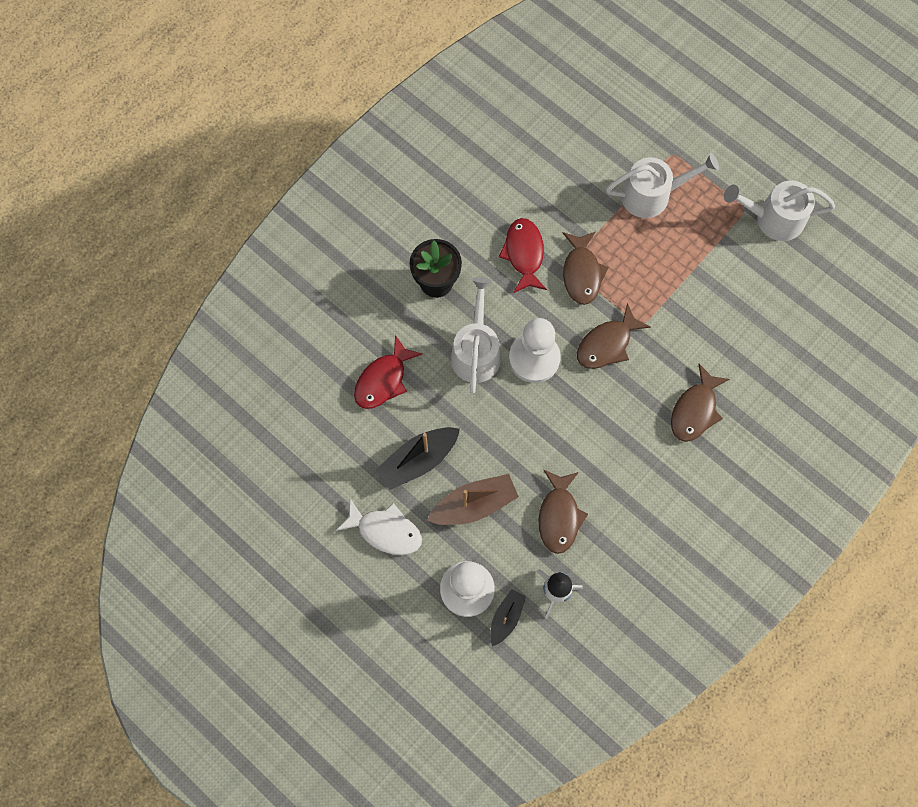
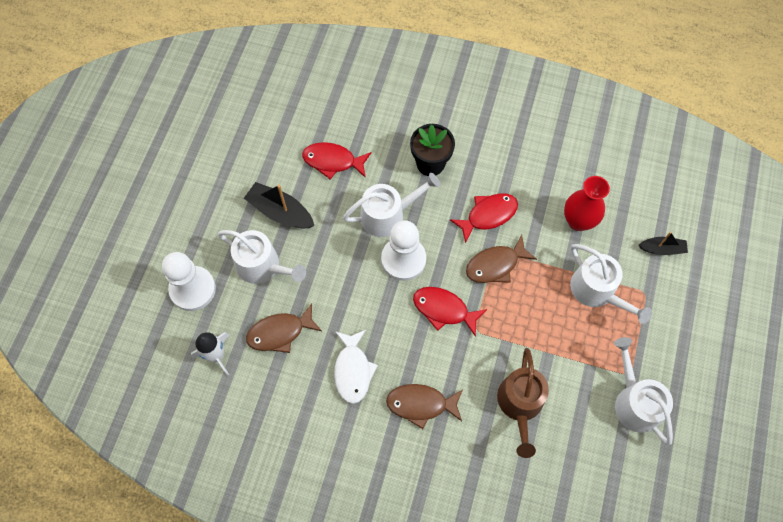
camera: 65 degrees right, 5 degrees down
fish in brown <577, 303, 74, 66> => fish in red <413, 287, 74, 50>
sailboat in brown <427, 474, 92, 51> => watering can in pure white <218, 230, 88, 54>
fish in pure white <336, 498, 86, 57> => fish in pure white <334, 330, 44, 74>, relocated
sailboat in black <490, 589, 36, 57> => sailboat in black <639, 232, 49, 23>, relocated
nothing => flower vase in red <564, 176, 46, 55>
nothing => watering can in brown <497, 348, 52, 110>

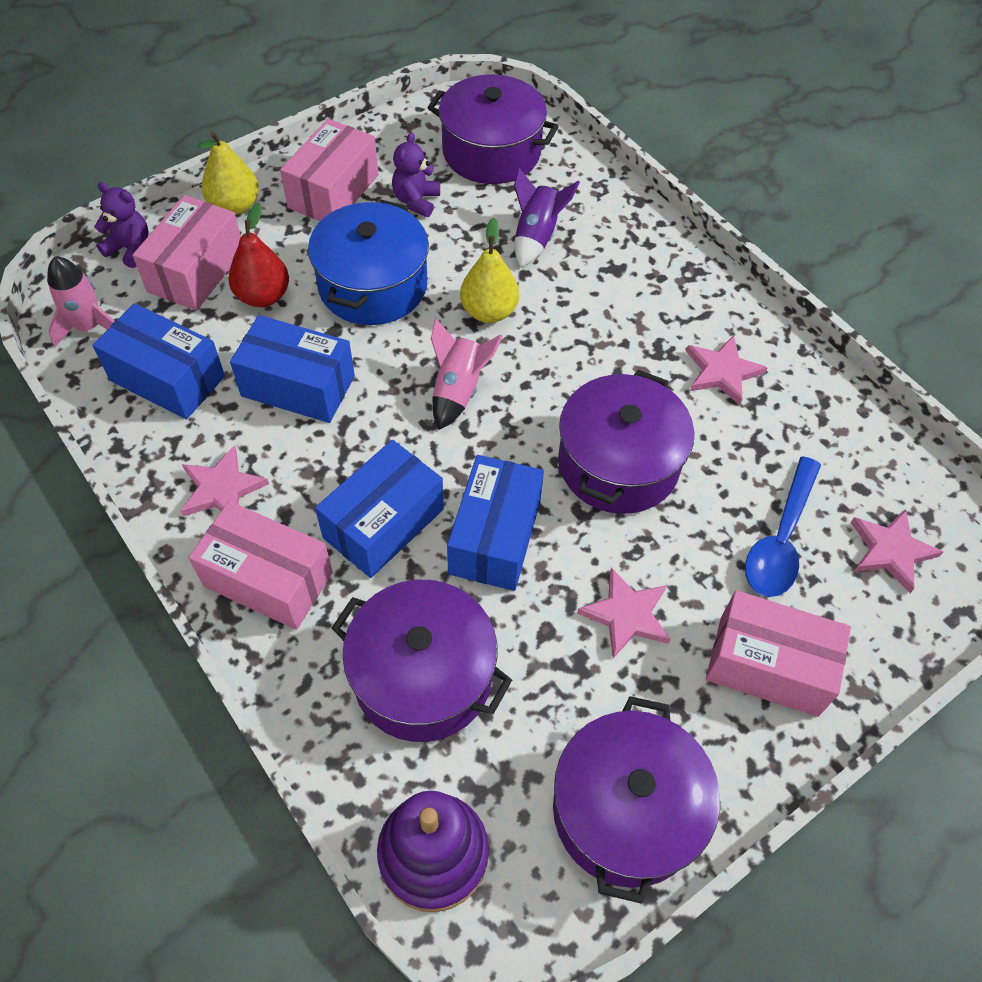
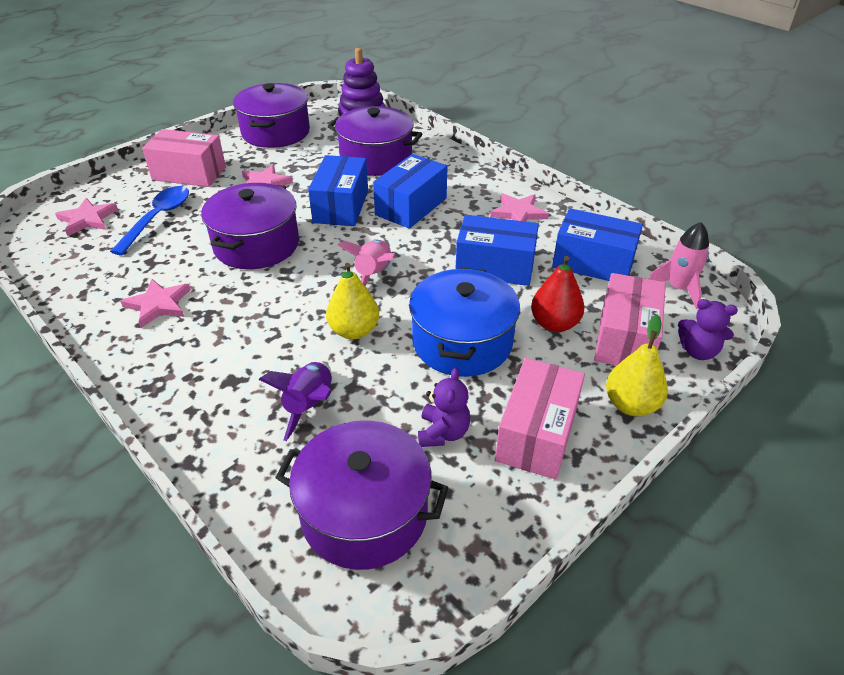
camera: 175 degrees right, 15 degrees down
box in pink <189, 501, 144, 129> => nothing

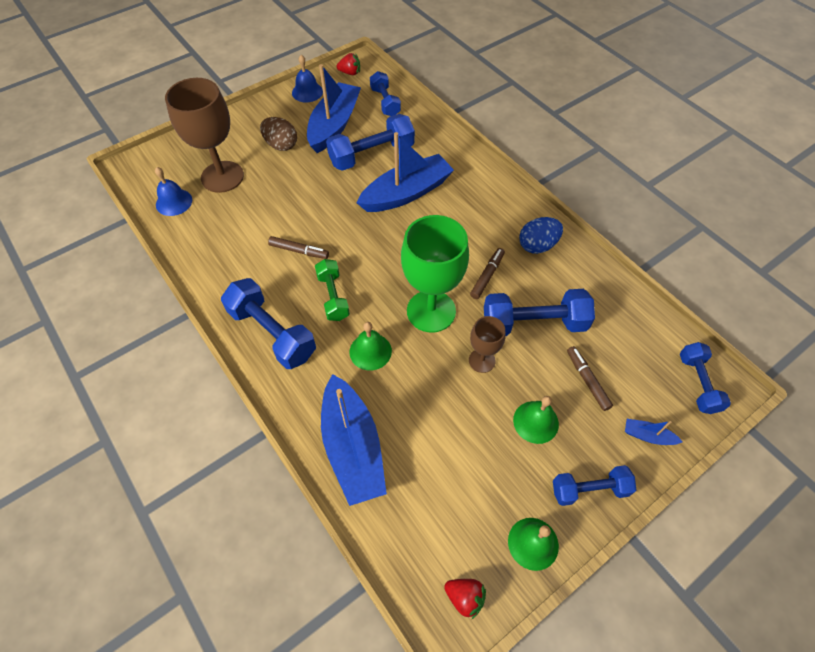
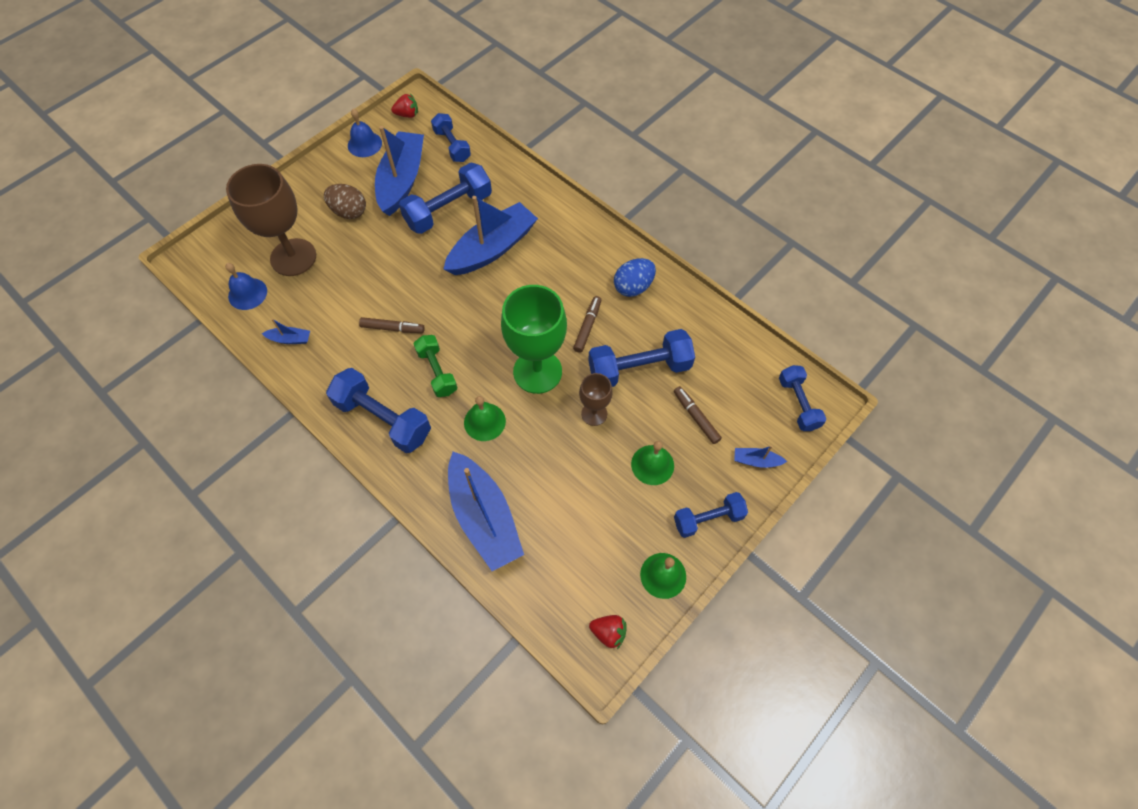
camera: 10 degrees left, 5 degrees up
nothing => sailboat in royal blue <262, 318, 48, 26>

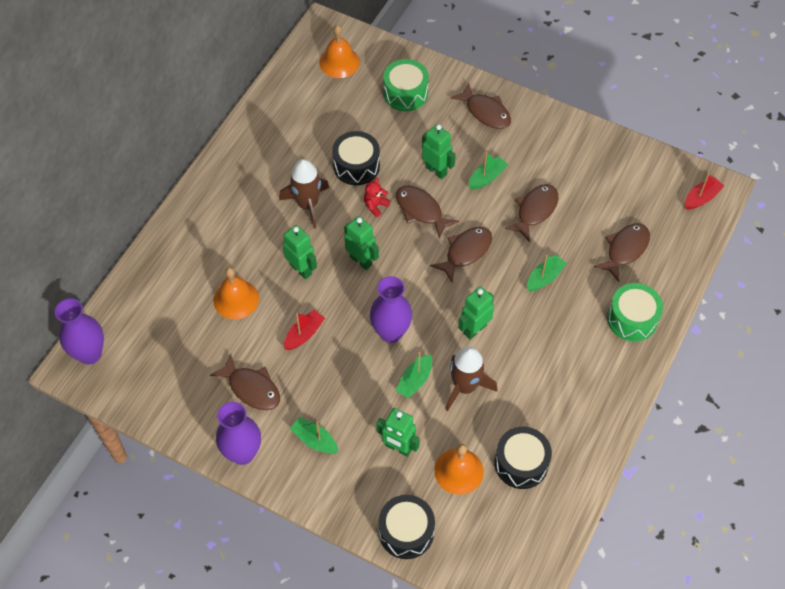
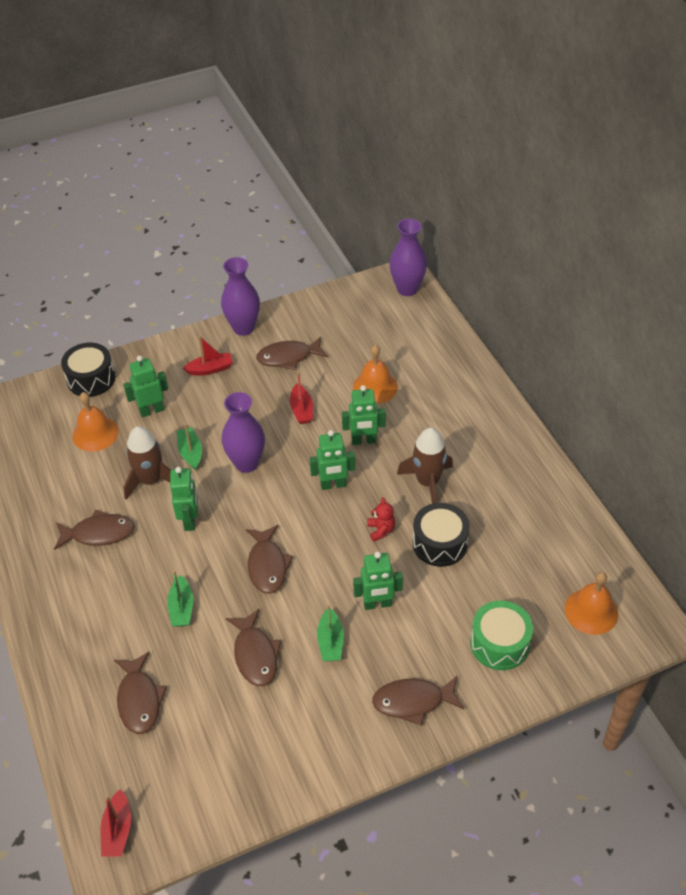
camera: 130 degrees right, 10 degrees down
fish in brown <396, 186, 63, 53> => fish in brown <54, 510, 81, 40>, relocated
toy drum in green <607, 283, 56, 59> => nothing
sailboat in green <290, 417, 48, 37> => sailboat in red <183, 336, 50, 39>
toy drum in black <495, 427, 57, 62> => nothing

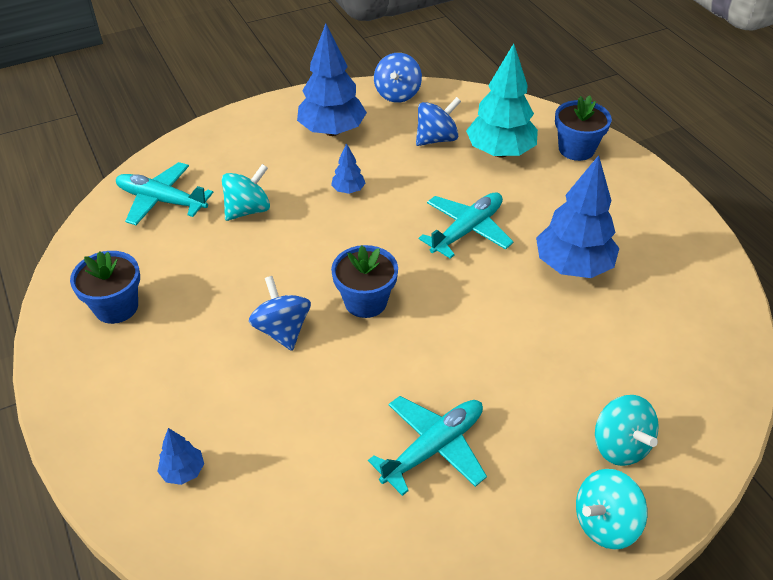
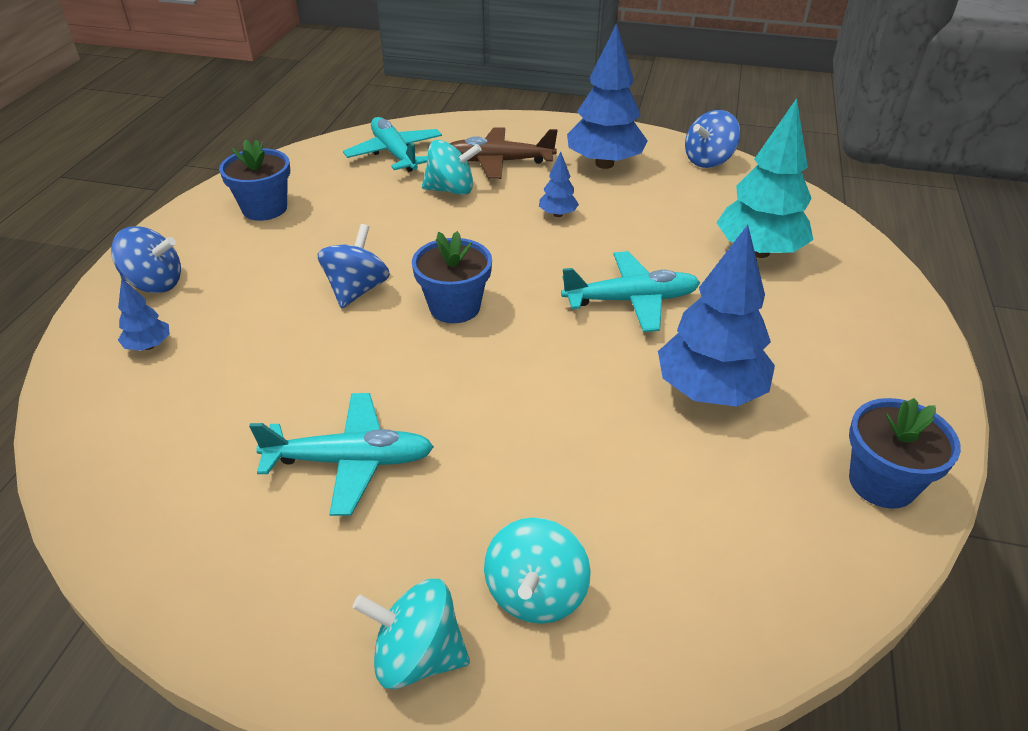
camera: 40 degrees right, 5 degrees down
potted plant in royal blue <555, 95, 57, 66> => potted plant in royal blue <849, 398, 112, 111>, relocated
whirligig in royal blue <416, 97, 45, 49> => whirligig in royal blue <111, 226, 70, 67>, relocated
nothing => toy plane in brown <449, 127, 108, 52>

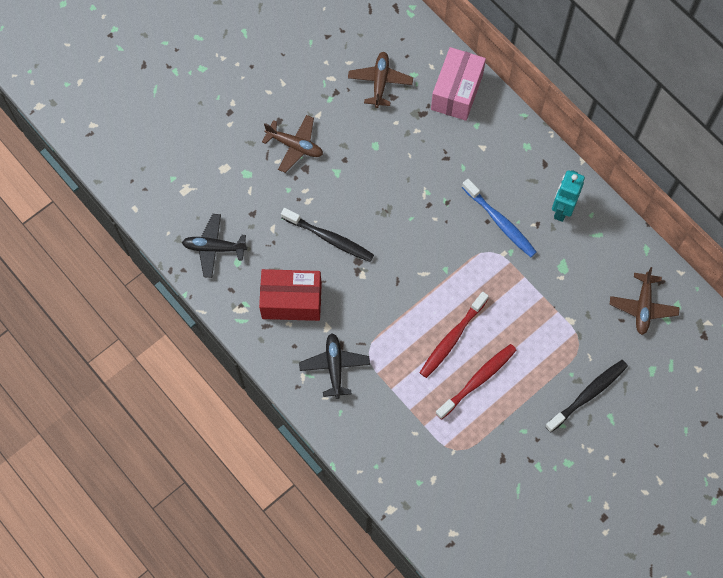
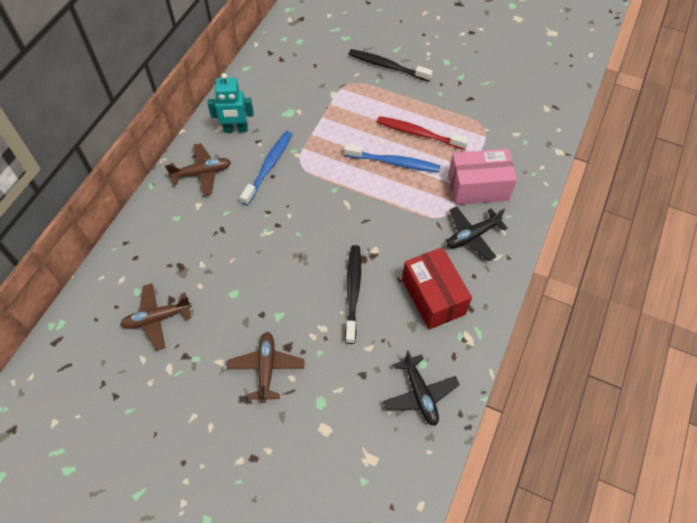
camera: 115 degrees left, 10 degrees down
box in pink <431, 47, 55, 74> => box in pink <448, 149, 69, 56>, relocated
toy plane in brown <609, 267, 71, 68> => toy plane in brown <165, 143, 66, 53>, relocated
dental brush in red <420, 292, 69, 86> => dental brush in royal blue <344, 144, 96, 28>

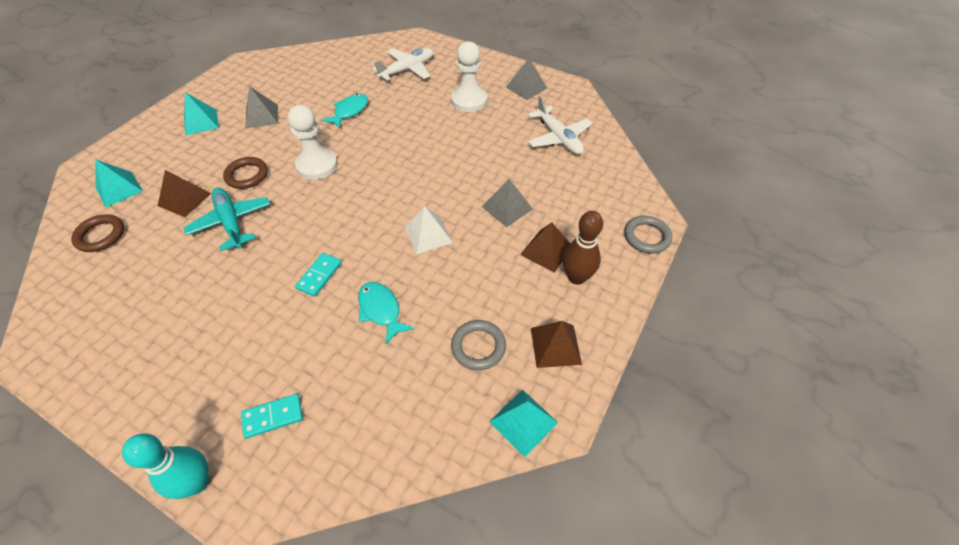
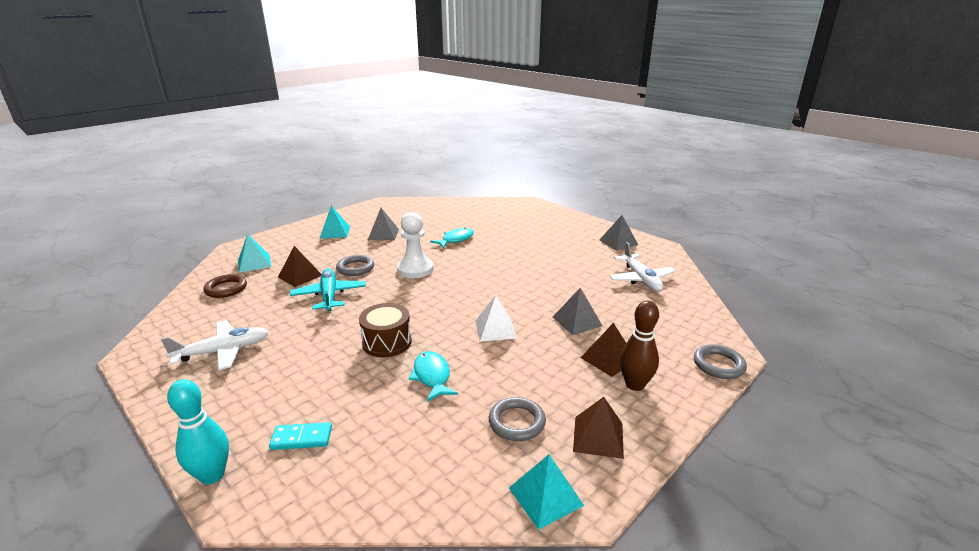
camera: 15 degrees right, 25 degrees down
chess pawn in pure white <451, 41, 36, 71> => nothing
toy plane in pure white <372, 48, 61, 33> => toy plane in pure white <161, 320, 108, 50>, relocated
ring in brown <223, 157, 45, 32> => ring in grey <336, 255, 38, 21>
domino in turquoise <295, 253, 47, 44> => toy drum in brown <359, 303, 53, 54>

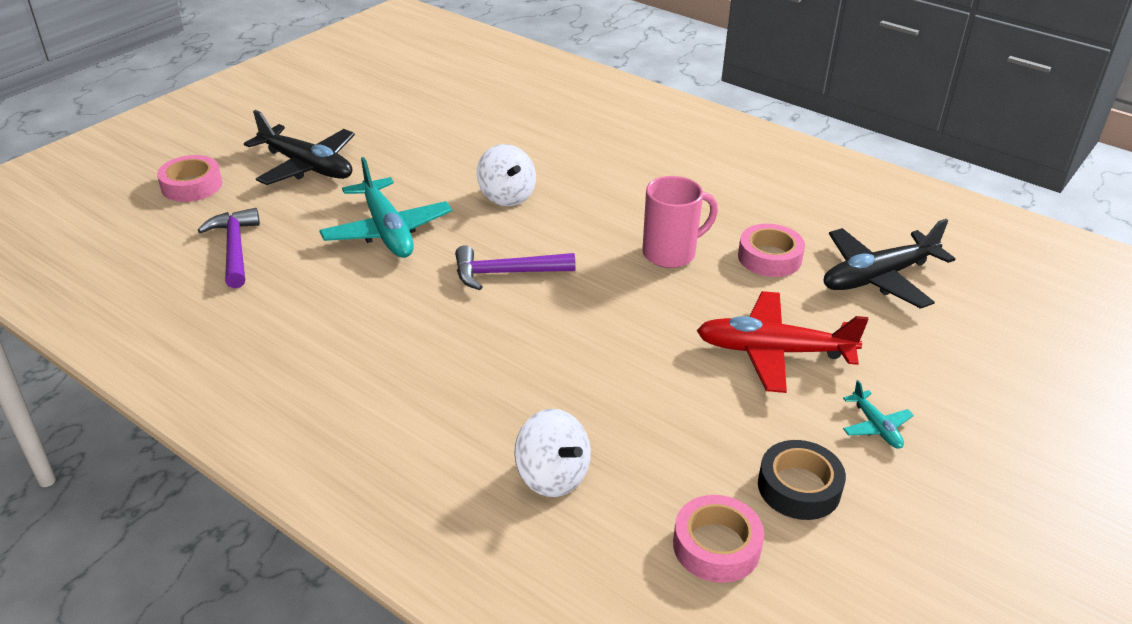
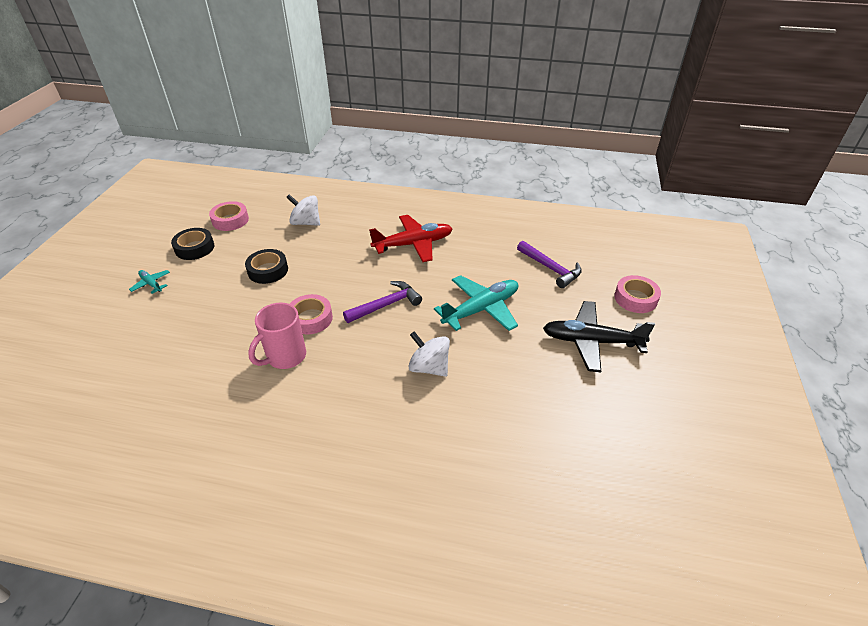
camera: 155 degrees right, 5 degrees up
toy plane in turquoise <319, 157, 133, 101> => toy plane in turquoise <434, 275, 84, 56>, 105 degrees clockwise
toy plane in black <824, 219, 131, 90> => nothing
tape in pink <738, 224, 67, 53> => tape in pink <290, 294, 43, 41>, relocated
toy plane in red <697, 291, 172, 102> => toy plane in red <369, 215, 84, 47>, relocated
nothing => tape in black <245, 249, 43, 35>

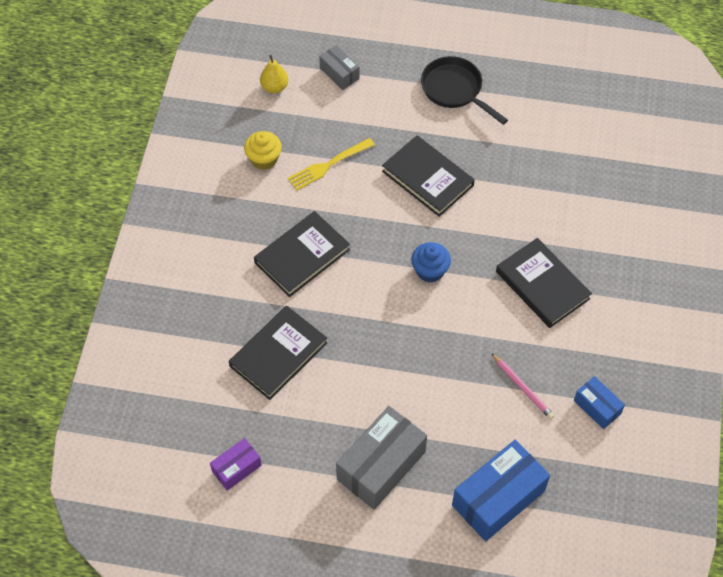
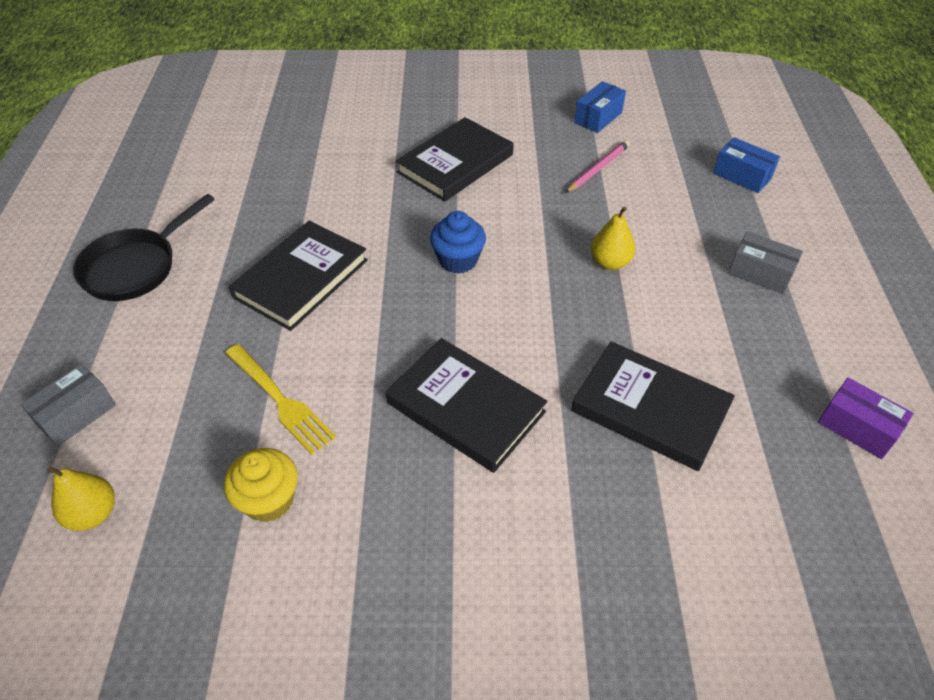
camera: 100 degrees left, 10 degrees down
box in grey <336, 406, 91, 104> => box in grey <728, 232, 75, 62>, x0.53
box in royal blue <452, 440, 98, 101> => box in royal blue <713, 137, 67, 56>, x0.53
nothing => toy pear in golden <591, 207, 44, 63>

